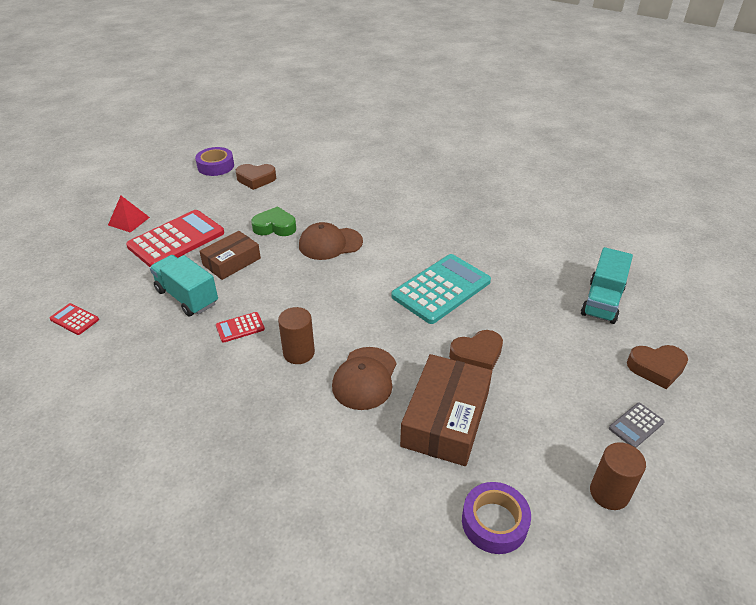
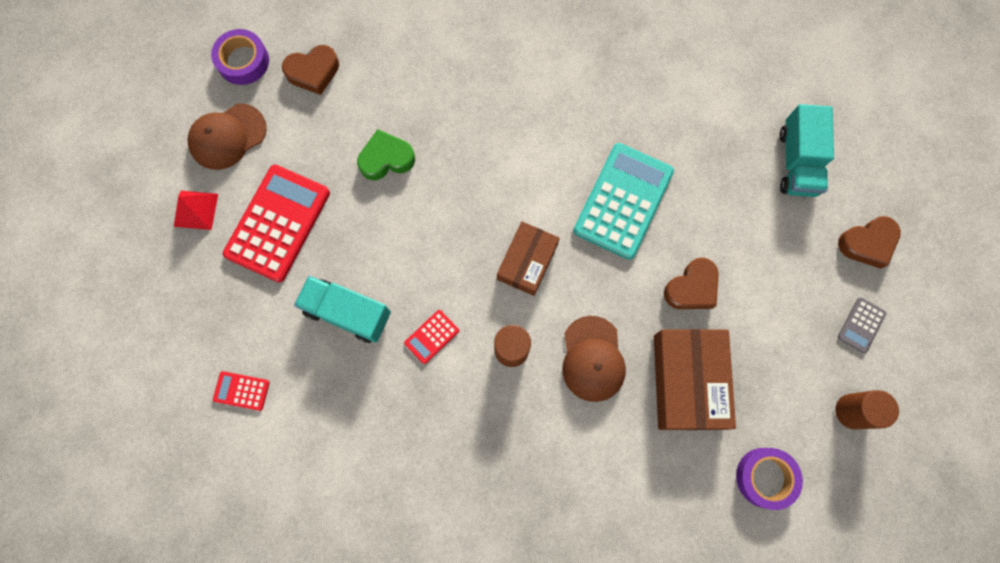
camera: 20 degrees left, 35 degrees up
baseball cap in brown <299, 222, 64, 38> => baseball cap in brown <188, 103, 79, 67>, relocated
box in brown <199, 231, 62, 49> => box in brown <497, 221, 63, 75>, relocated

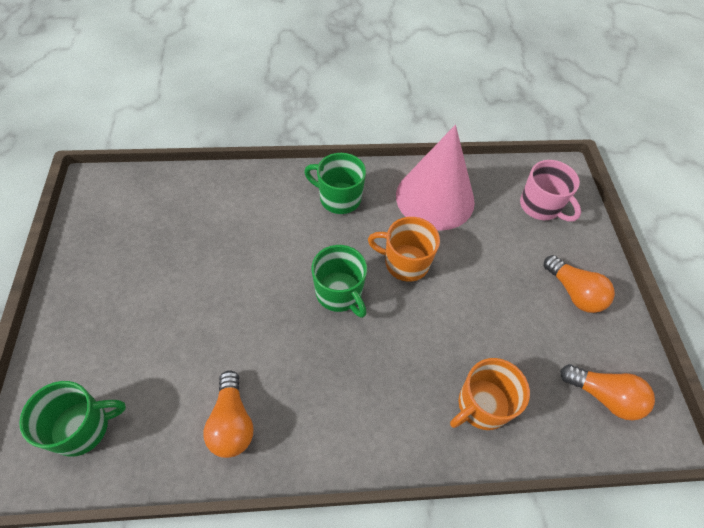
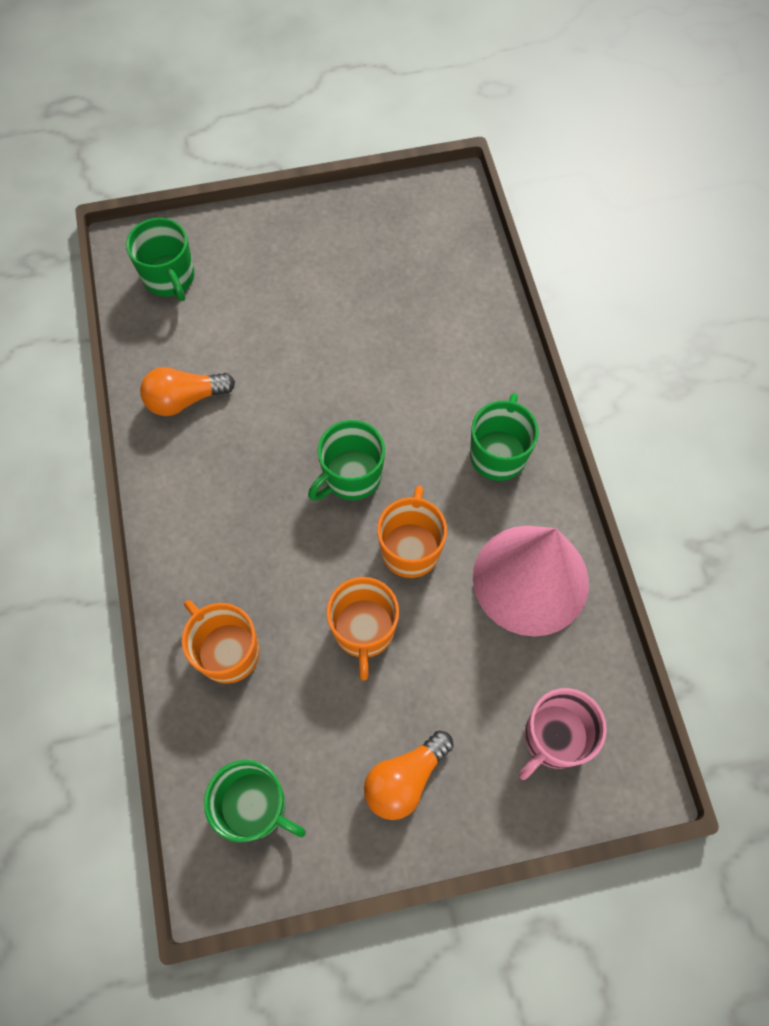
camera: 85 degrees right, 10 degrees up
bulb in bright orange <560, 364, 95, 57> => tea mug in green <204, 760, 102, 82>
nothing => tea mug in bright orange <326, 577, 73, 103>

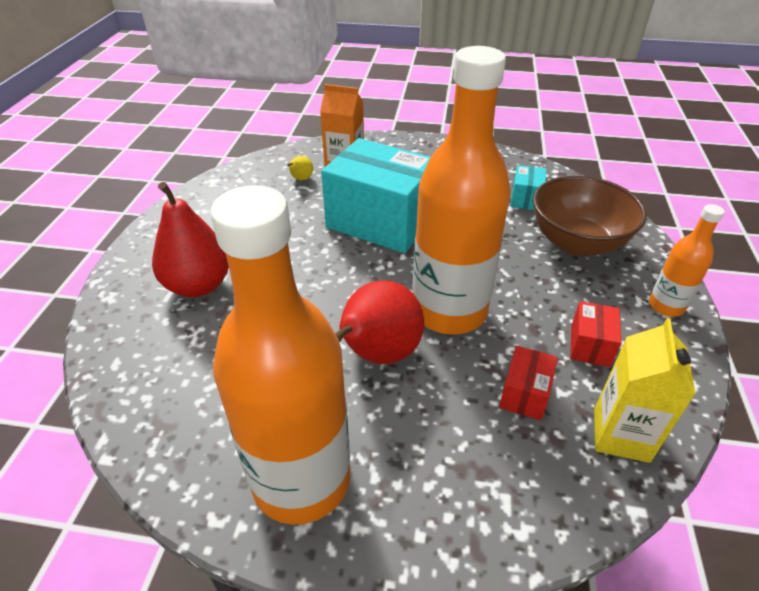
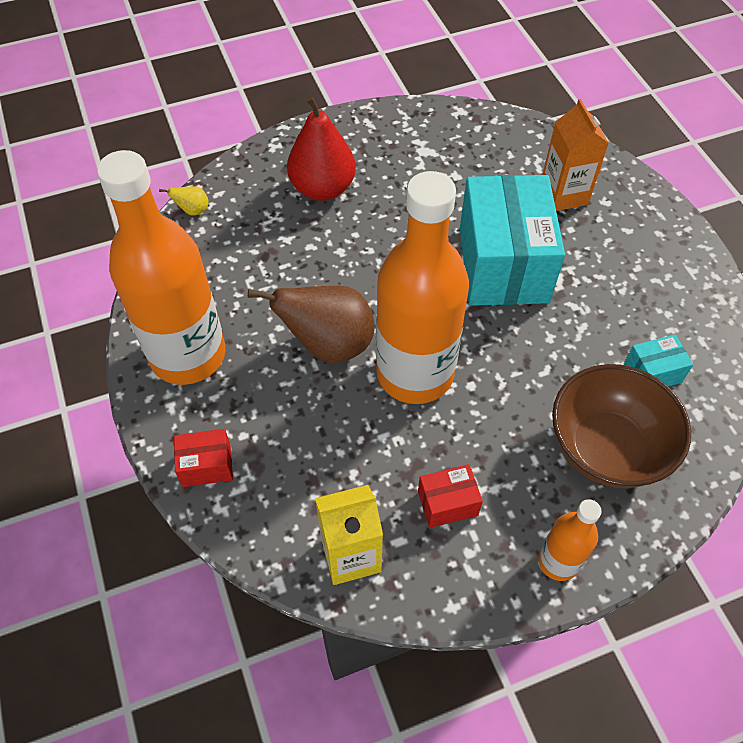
camera: 60 degrees right, 15 degrees up
toy pear in golden <287, 156, 26, 24> => toy pear in golden <159, 186, 50, 29>, relocated
toy pear in red <335, 280, 89, 84> => toy pear in brown <248, 286, 127, 77>
box in red <499, 346, 59, 75> => box in red <174, 429, 59, 58>, relocated

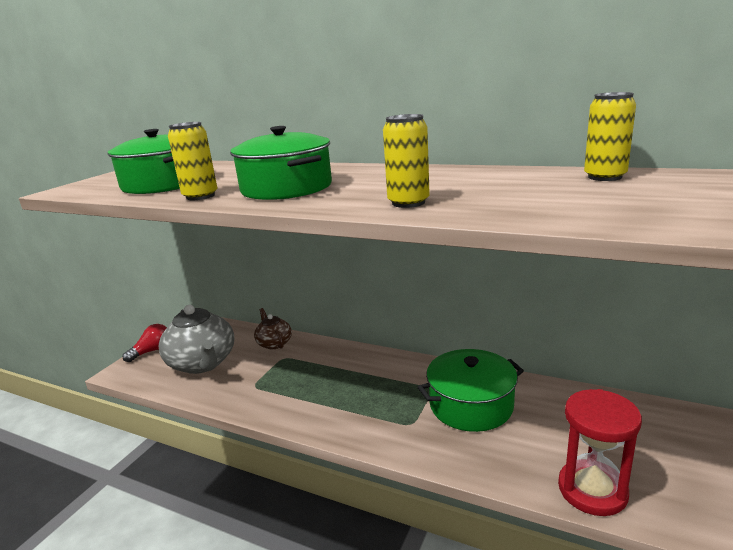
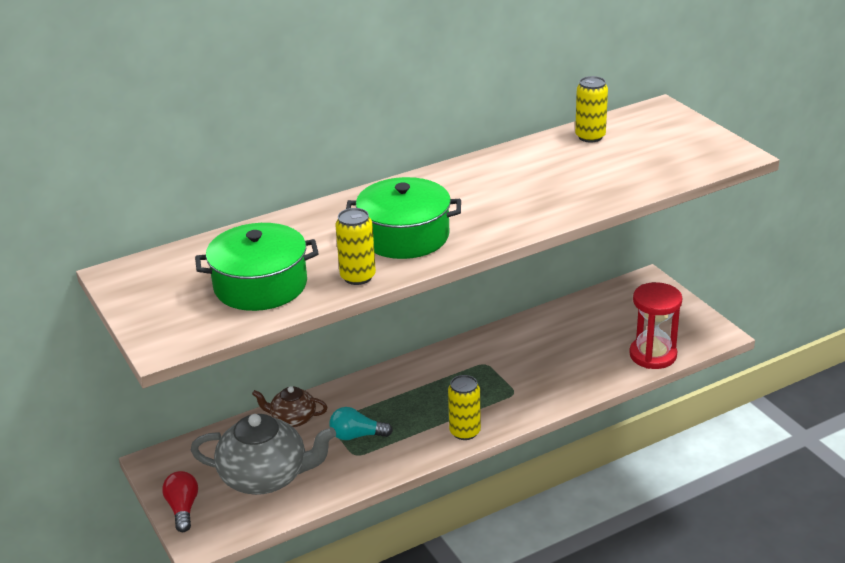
camera: 55 degrees left, 10 degrees up
tin in golden <383, 114, 47, 94> => tin in golden <448, 375, 33, 65>, relocated
cooking pot in green <418, 349, 106, 83> => nothing
nothing => bulb in turquoise <329, 407, 64, 33>

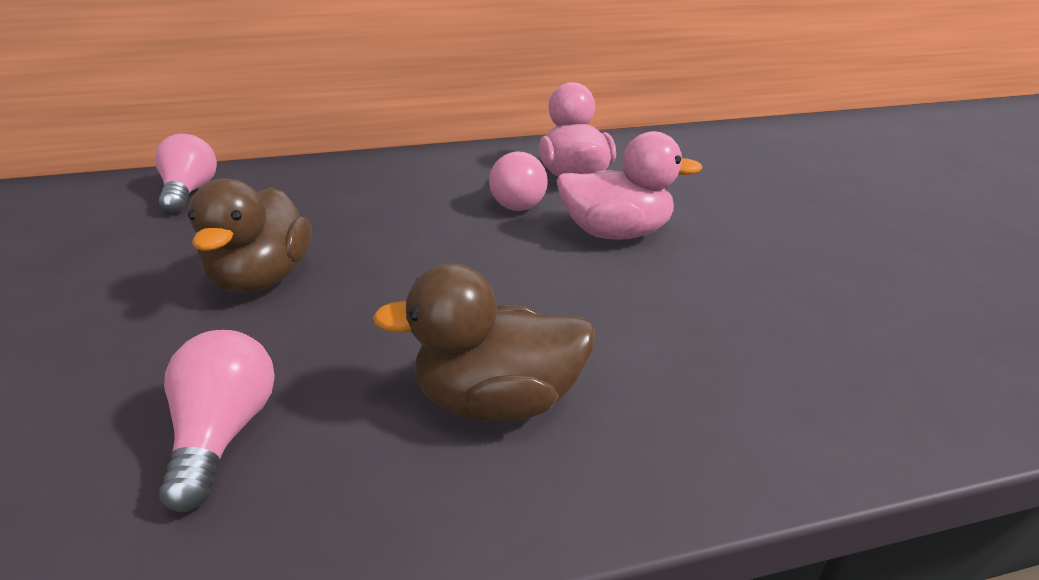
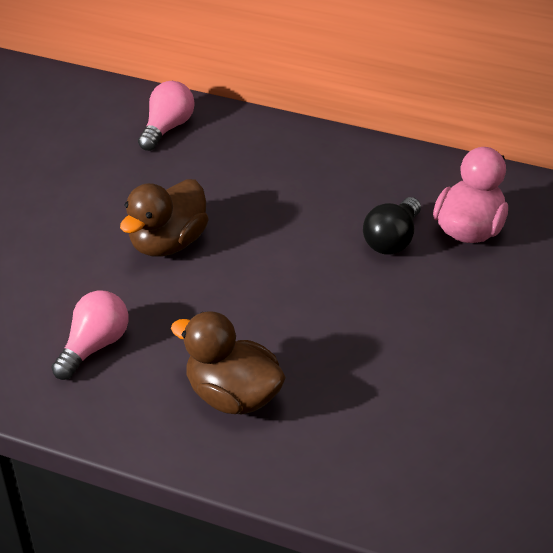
camera: 35 degrees right, 10 degrees up
toy duck in pink <556, 131, 146, 109> => nothing
bulb in pink <489, 151, 59, 60> => bulb in black <363, 197, 58, 58>

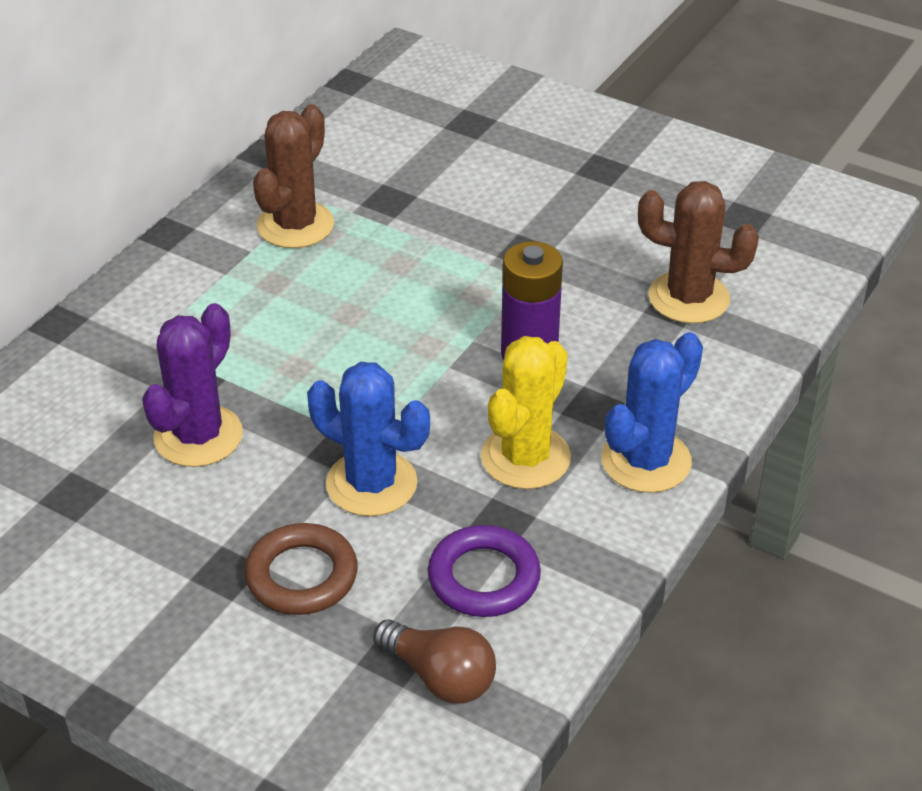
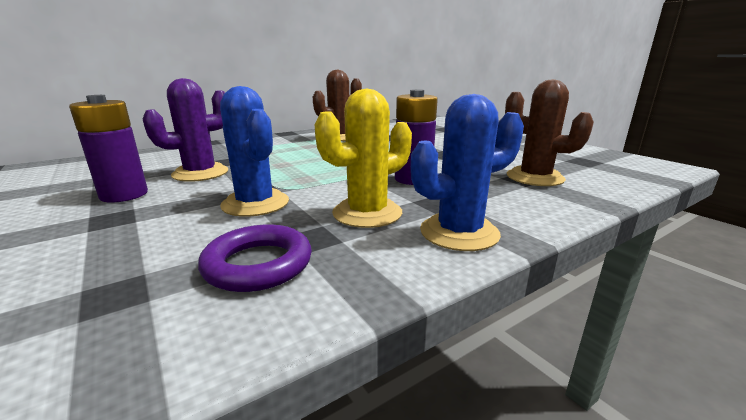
camera: 25 degrees right, 20 degrees down
ring in brown <245, 523, 113, 92> => nothing
bulb in brown <373, 619, 123, 85> => nothing
nothing => power cell in royal purple <69, 95, 79, 108>

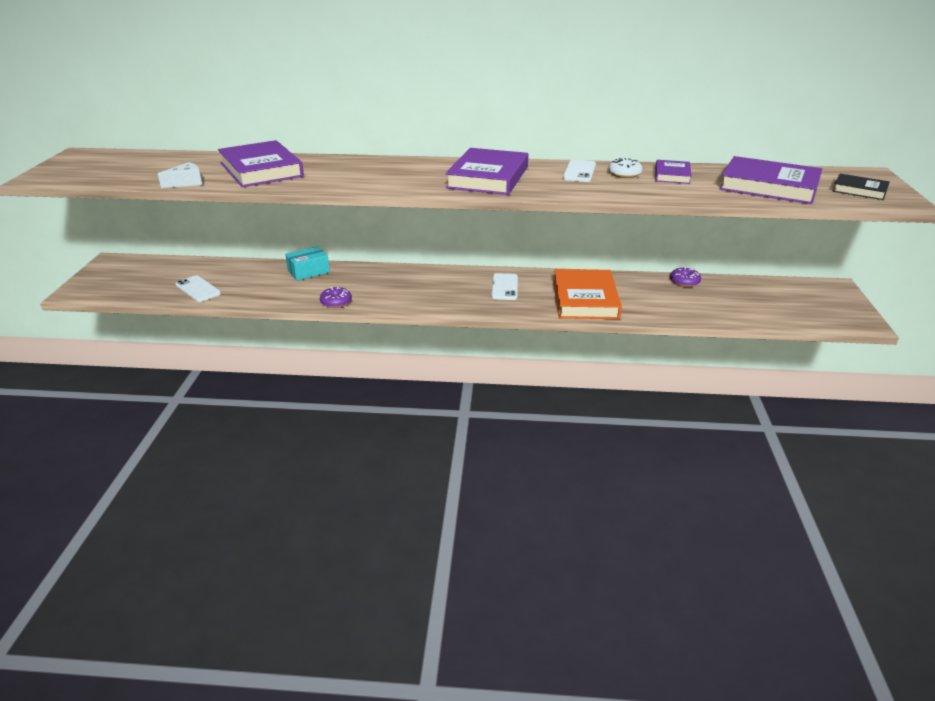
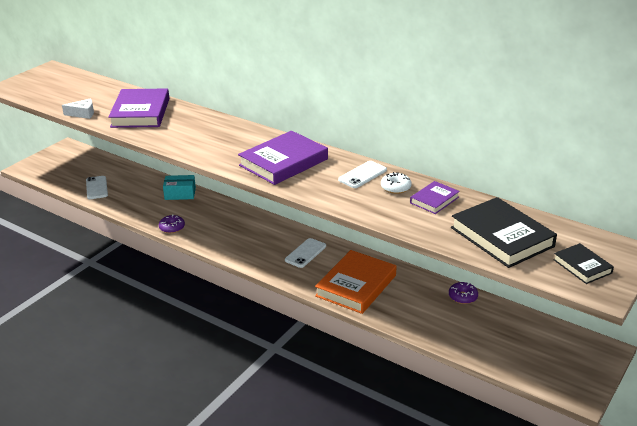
camera: 30 degrees right, 0 degrees up
hardback in royal purple <719, 156, 103, 48> => hardback in black <451, 197, 106, 71>

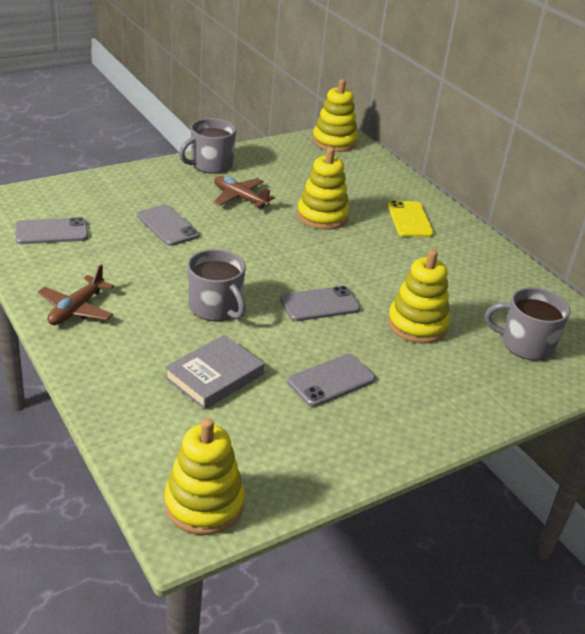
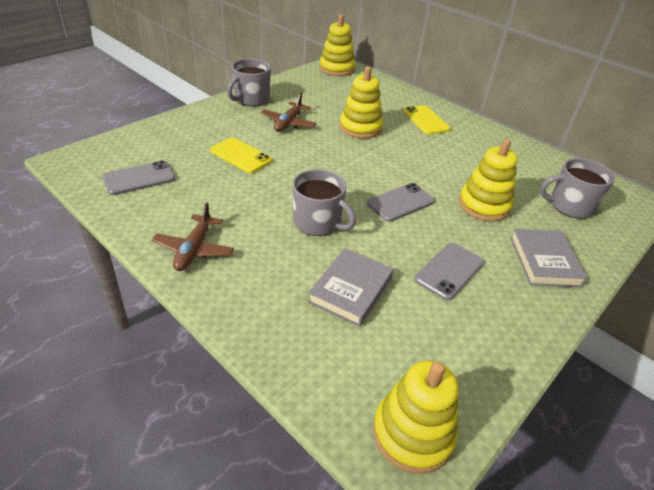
camera: 15 degrees left, 5 degrees up
toy plane in brown <214, 176, 61, 33> => toy plane in brown <261, 92, 56, 40>, 90 degrees counterclockwise
mobile phone in grey <137, 204, 63, 42> => mobile phone in golden <210, 137, 62, 36>
nothing => hardback in grey <510, 229, 78, 58>

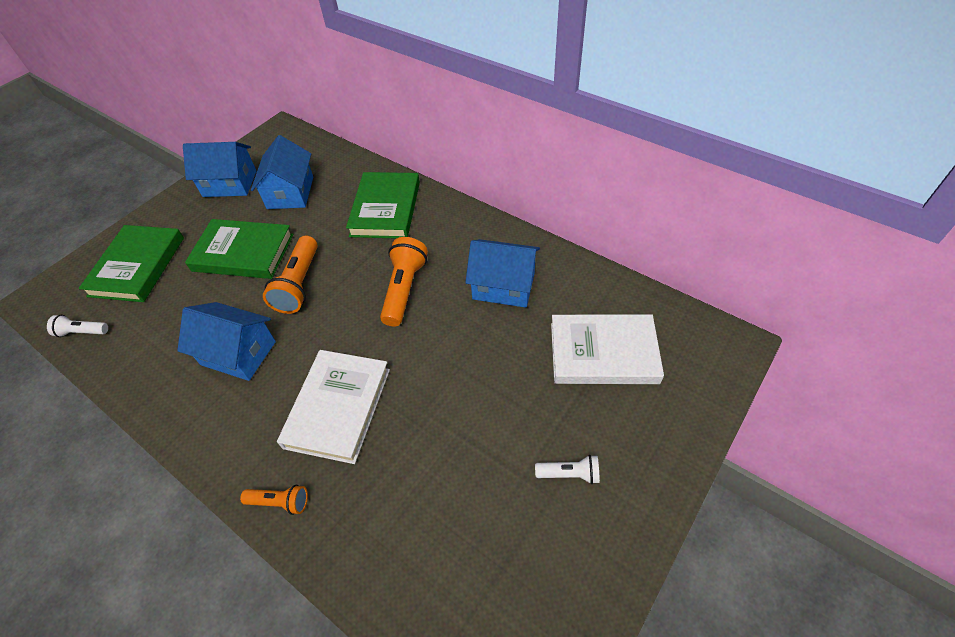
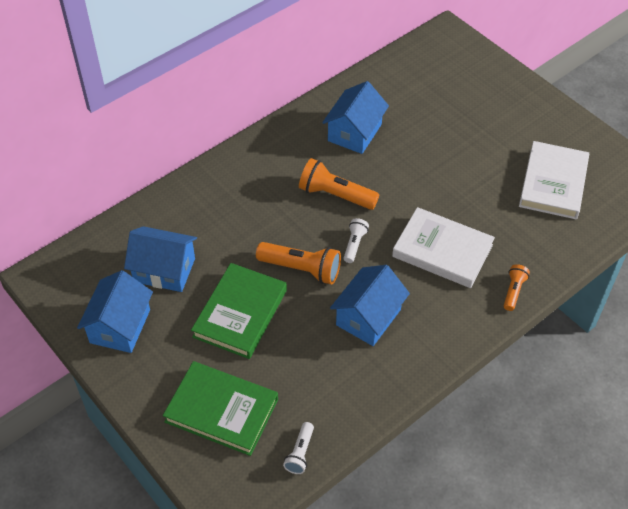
camera: 80 degrees left, 0 degrees up
hardback in green <346, 172, 74, 66> => nothing
hardback in pure white <551, 314, 113, 70> => hardback in pure white <519, 141, 70, 78>, relocated
pocket torch in pure white <535, 455, 65, 29> => pocket torch in pure white <344, 218, 25, 45>, relocated

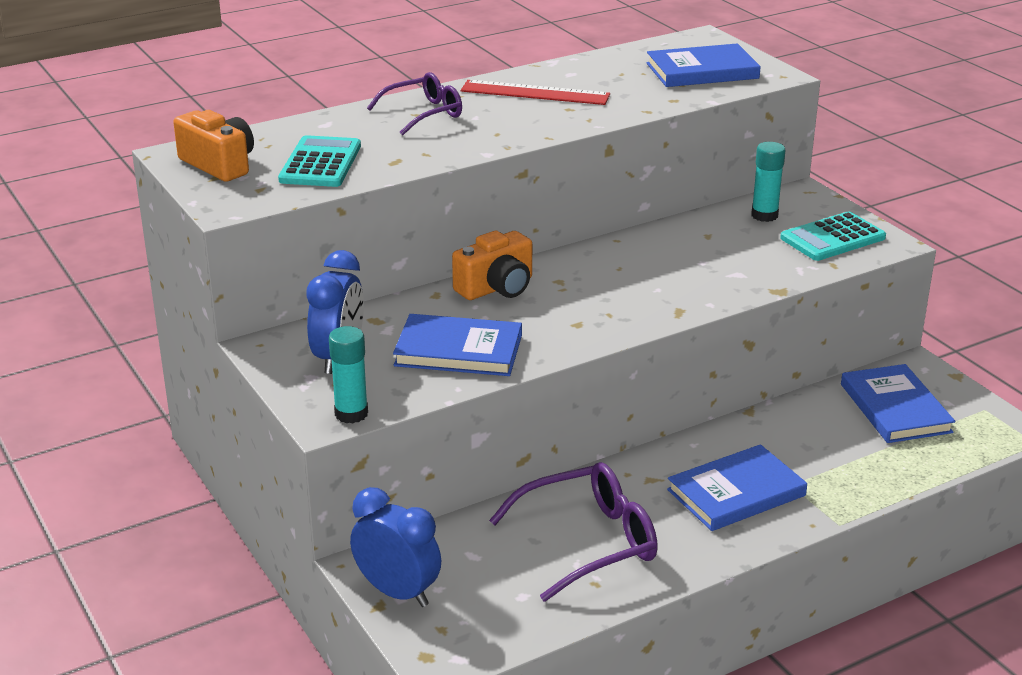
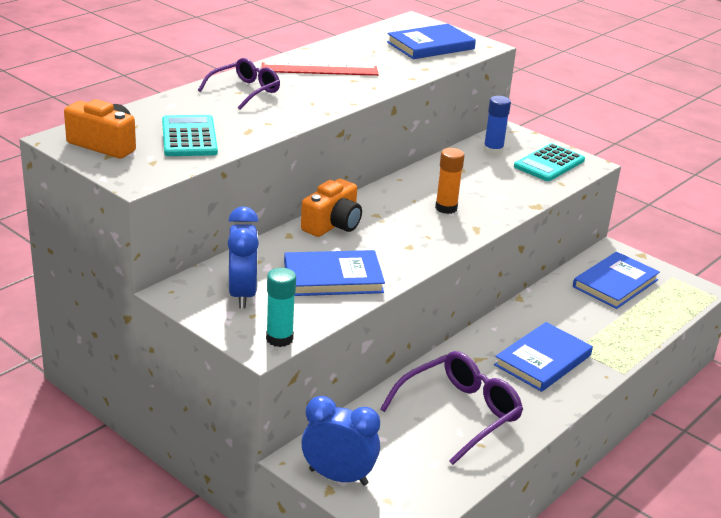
camera: 20 degrees left, 0 degrees up
glue stick in turquoise <751, 142, 35, 80> => glue stick in royal blue <483, 96, 28, 60>
hardback in royal blue <841, 364, 114, 79> => hardback in royal blue <573, 252, 87, 57>, 75 degrees clockwise
nothing => glue stick in bright orange <435, 148, 30, 66>

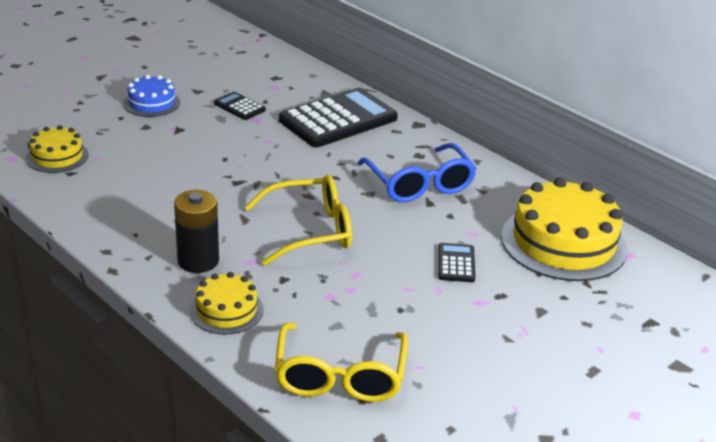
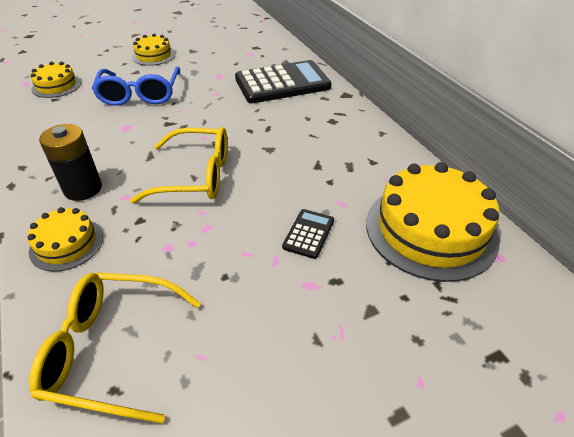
camera: 20 degrees right, 10 degrees up
gateau in royal blue <124, 75, 56, 42> => gateau in golden <132, 34, 43, 32>
calculator in black <214, 92, 52, 28> => nothing
glasses in royal blue <358, 143, 119, 59> => glasses in royal blue <92, 67, 88, 39>, relocated
glasses in golden <275, 323, 133, 79> => glasses in golden <29, 273, 172, 150>, 75 degrees clockwise

